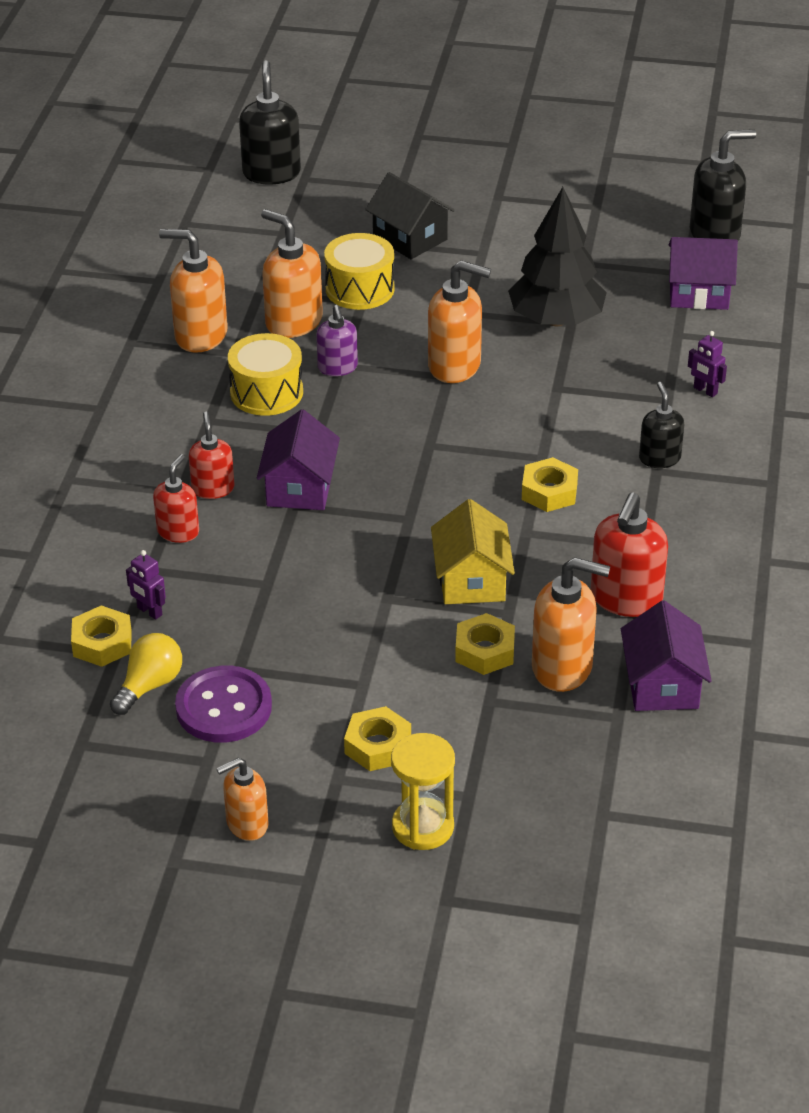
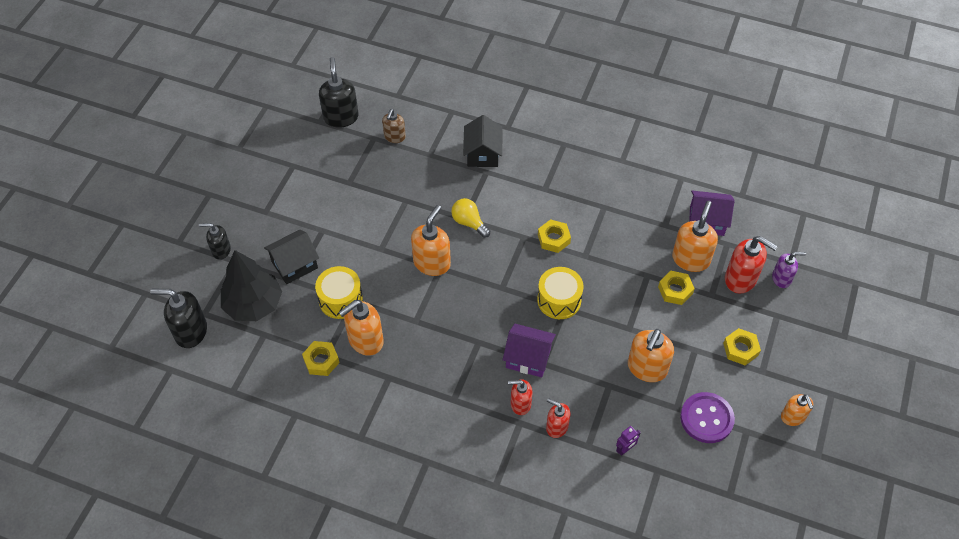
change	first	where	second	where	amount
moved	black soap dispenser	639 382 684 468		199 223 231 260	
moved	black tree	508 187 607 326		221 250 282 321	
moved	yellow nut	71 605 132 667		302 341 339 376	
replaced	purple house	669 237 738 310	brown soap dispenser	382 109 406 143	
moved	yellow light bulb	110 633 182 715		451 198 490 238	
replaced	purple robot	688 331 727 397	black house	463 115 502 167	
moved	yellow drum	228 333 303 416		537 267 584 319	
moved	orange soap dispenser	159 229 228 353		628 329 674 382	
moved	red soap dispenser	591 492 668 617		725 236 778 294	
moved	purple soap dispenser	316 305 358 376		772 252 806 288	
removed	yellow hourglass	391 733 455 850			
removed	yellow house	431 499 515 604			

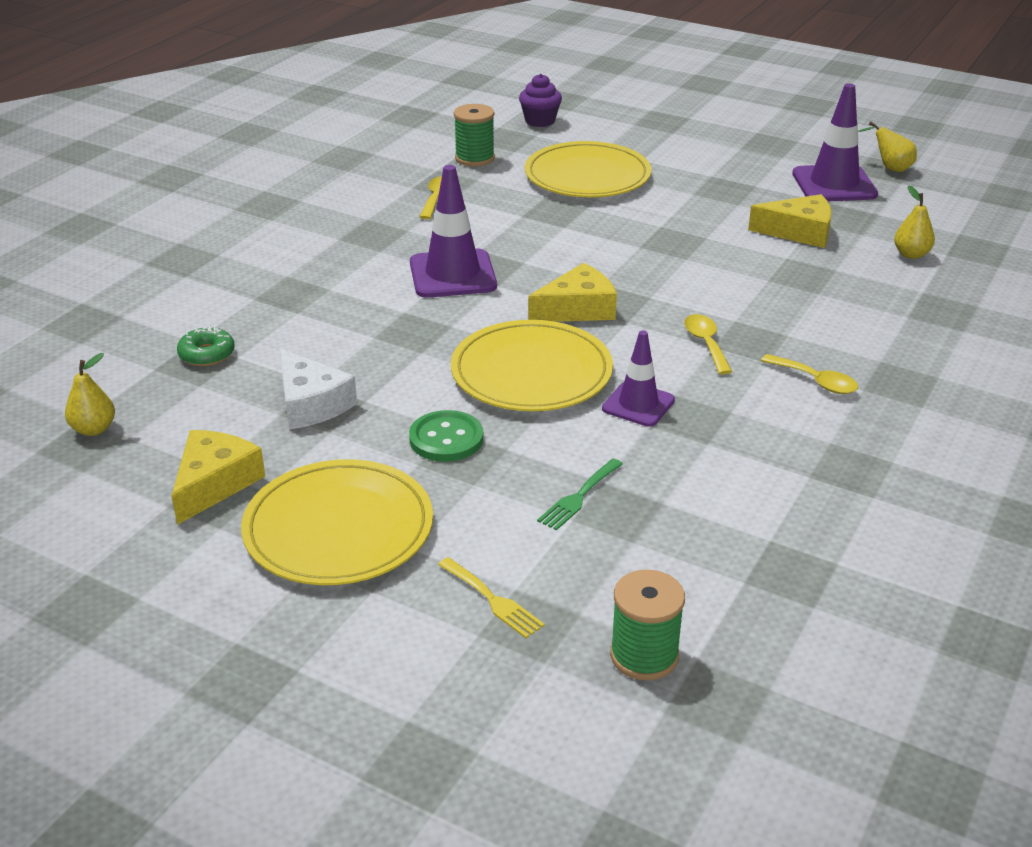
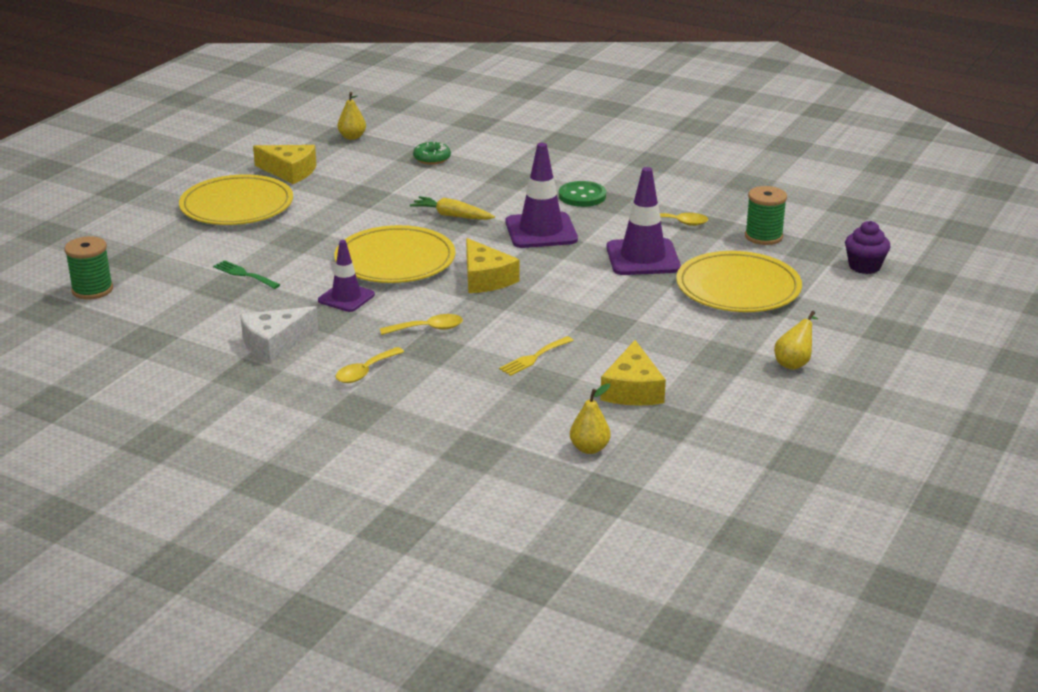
change	first	where	second	where	amount
moved	white cheese	279 348 357 430		240 306 318 363	
added			yellow carrot	410 196 495 220	
moved	yellow fork	438 557 545 638		499 336 574 376	
moved	green button	409 410 483 462		559 181 606 207	
moved	purple traffic cone	792 83 878 201		606 167 681 275	
moved	yellow pear	858 121 917 172		774 311 818 370	

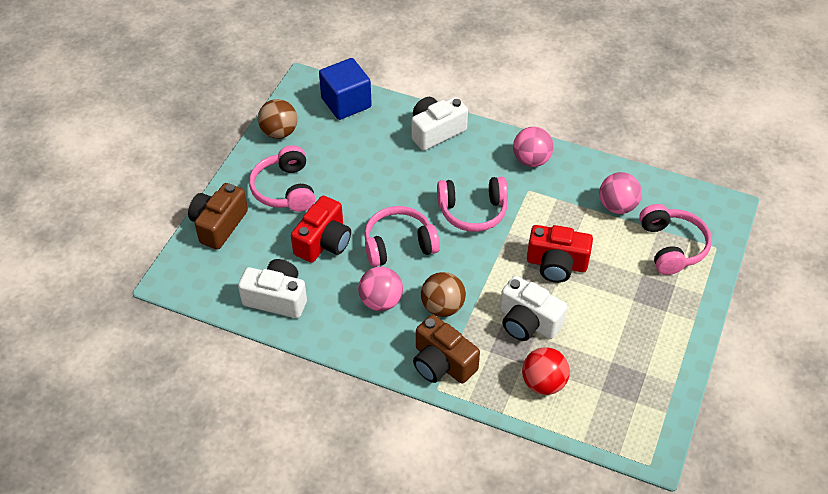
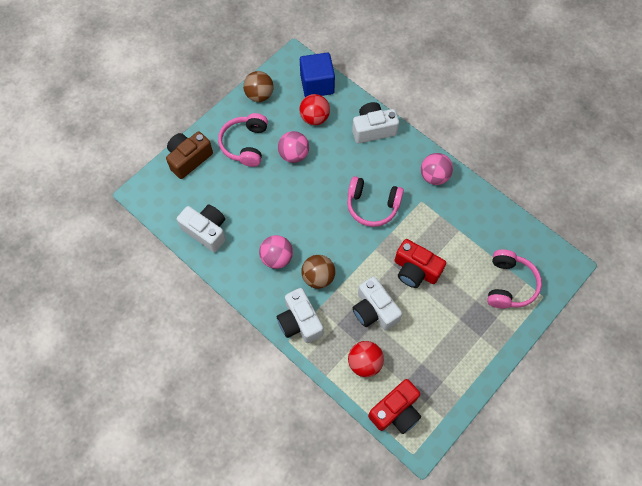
change	first	where	second	where	amount
recoloured	brown camera	413 315 480 383	white camera	277 288 323 343	
moved	pink ball	599 172 642 214		278 131 309 163	
added			red ball	299 94 330 125	
moved	red camera	291 196 351 263		368 379 421 434	
removed	pink headphones	364 206 440 267			

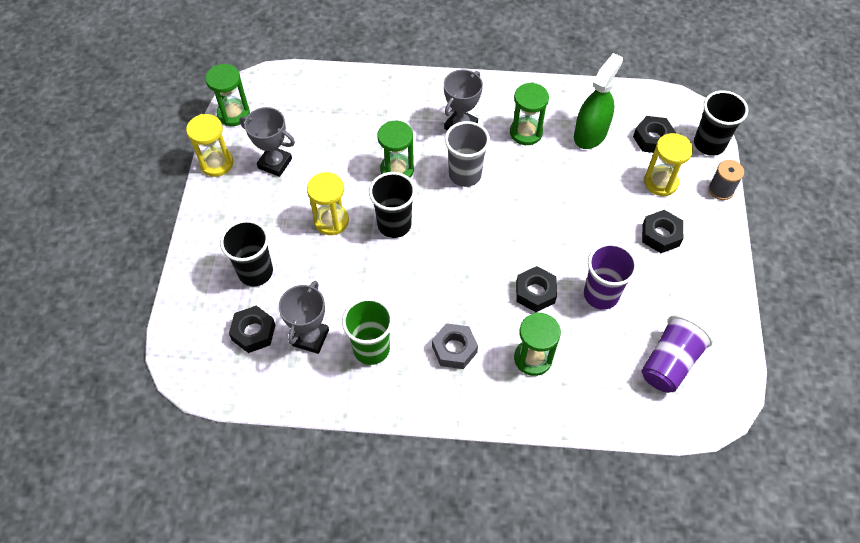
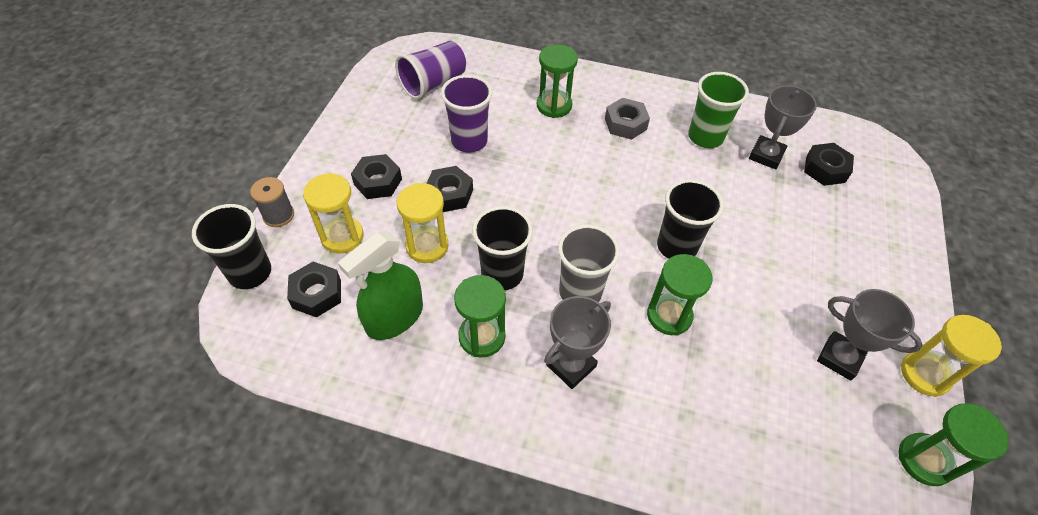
change	first	where	second	where	amount
moved	yellow hourglass	307 172 349 235		397 183 449 263	
moved	black nut	516 266 557 312		426 166 473 212	
moved	black cup	220 220 273 286		472 206 533 290	

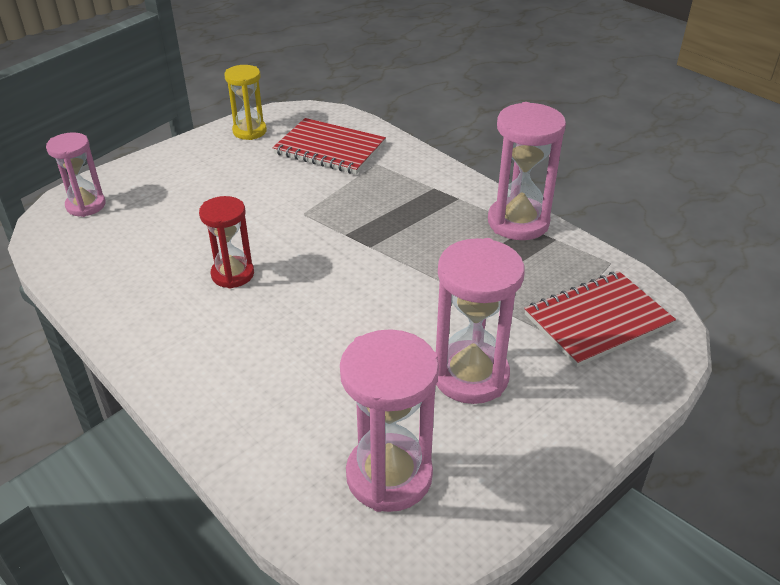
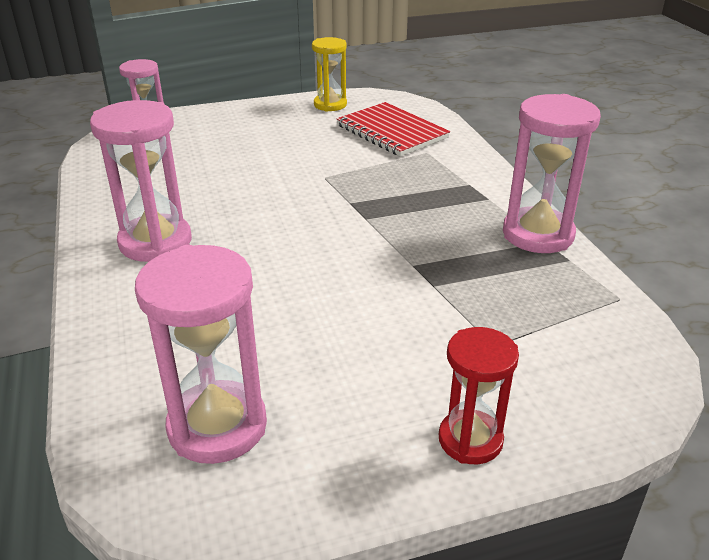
change	first	where	second	where	amount
moved	pink hourglass	436 238 525 404		90 100 192 262	
moved	red hourglass	199 196 254 289		439 327 519 464	
removed	red notebook	524 271 676 367			

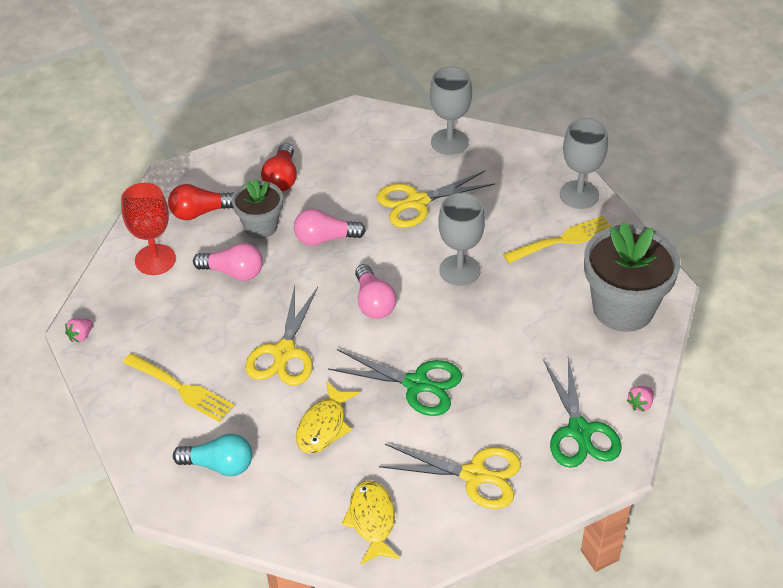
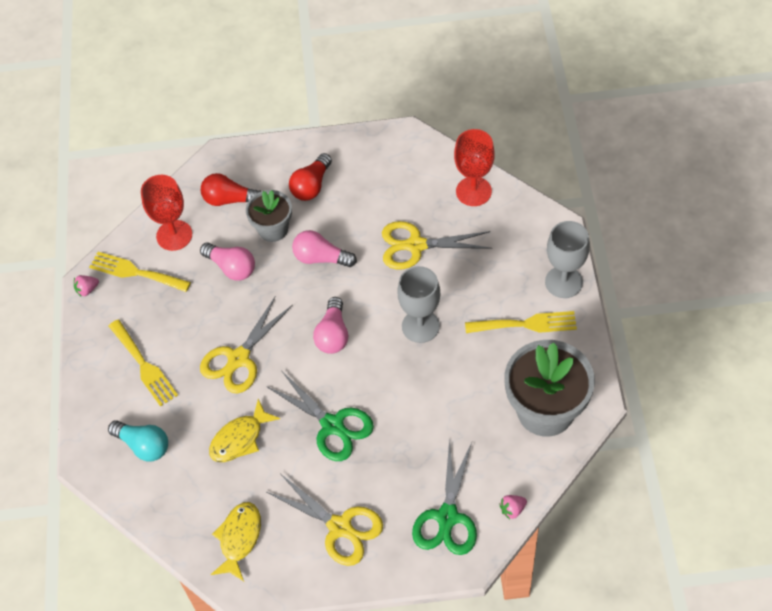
change	first	where	second	where	amount
added			yellow fork	89 252 191 292	
recoloured	grey goblet	430 66 472 155	red goblet	454 129 494 206	

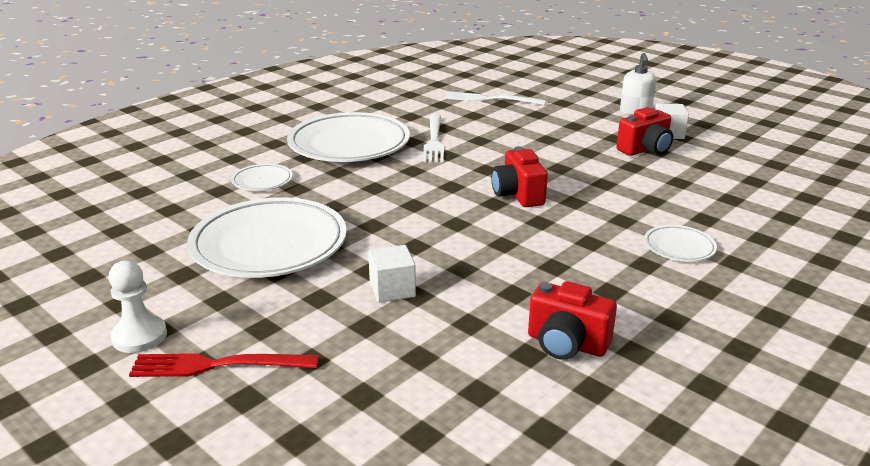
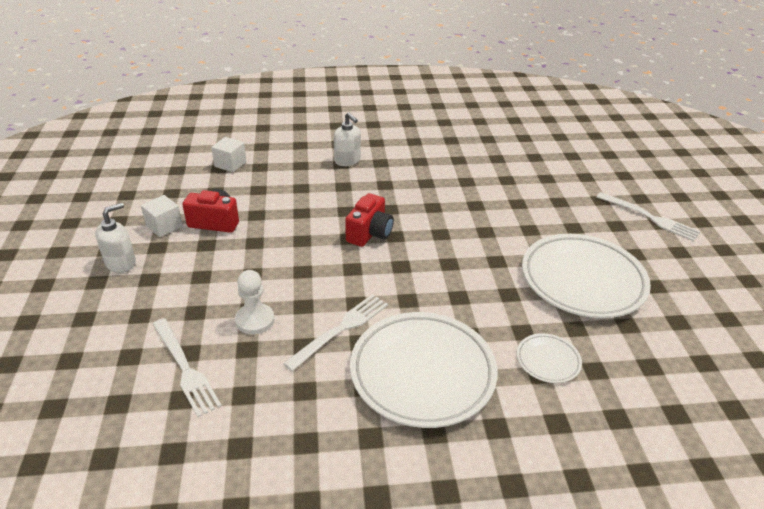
change	first	where	second	where	amount
moved	white cube	368 245 416 303		211 137 246 172	
moved	white pawn	108 260 167 353		235 270 274 335	
replaced	white plate	644 225 717 262	white soap dispenser	334 112 361 166	
recoloured	red fork	129 353 319 377	white fork	596 192 701 241	
removed	red camera	528 281 617 360			

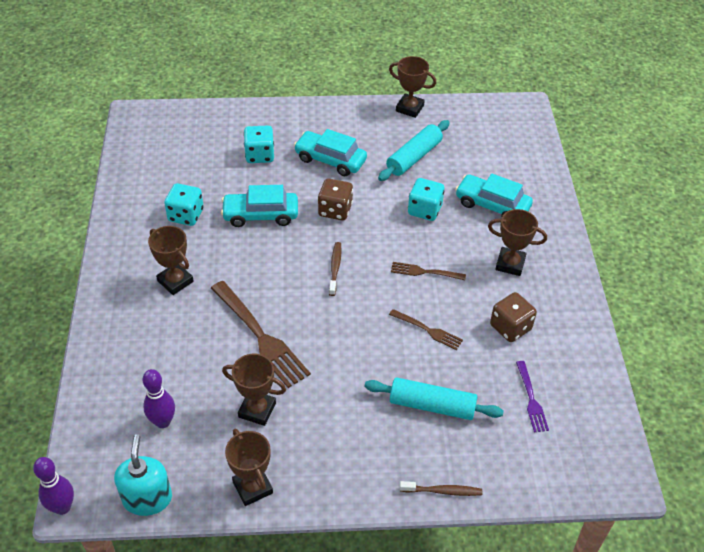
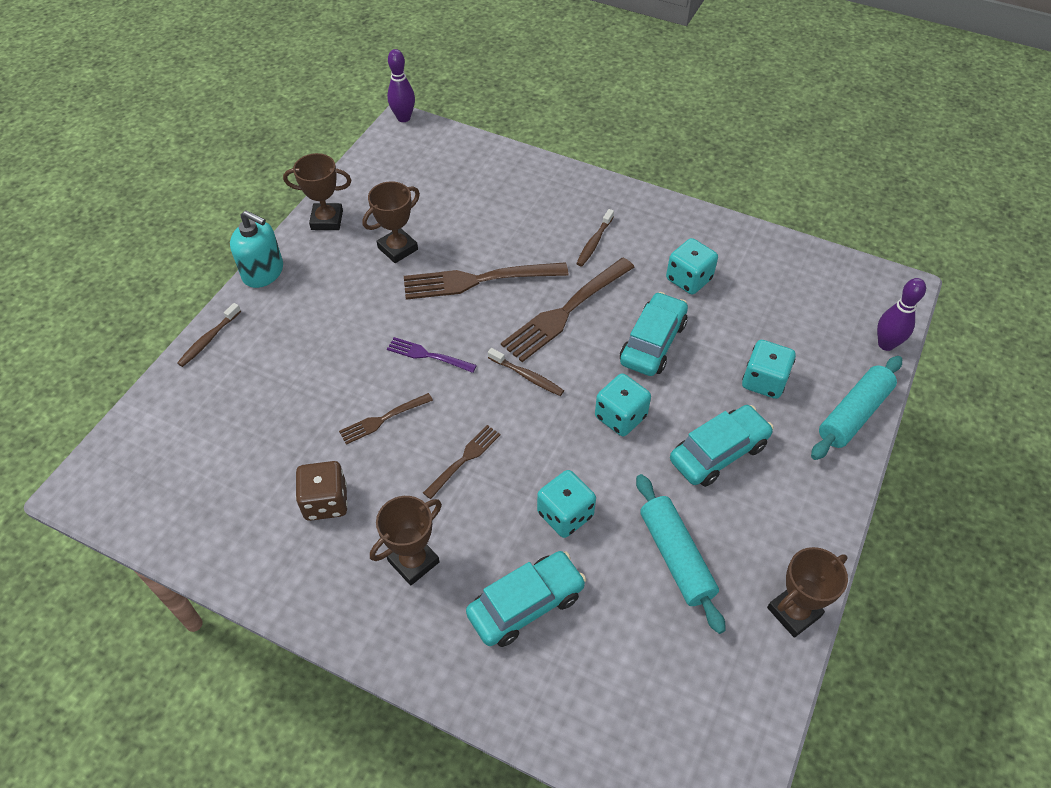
change	first	where	second	where	amount
moved	turquoise soap dispenser	114 434 172 516		230 210 283 288	
moved	purple fork	516 361 549 433		387 337 477 373	
added			brown fork	501 258 634 362	
replaced	brown trophy	148 226 194 295	brown toothbrush	576 209 614 267	
recoloured	brown dice	318 178 353 221	turquoise dice	595 373 651 437	
moved	turquoise rolling pin	364 377 504 420		811 356 902 460	
moved	purple bowling pin	142 369 175 428		877 278 926 351	

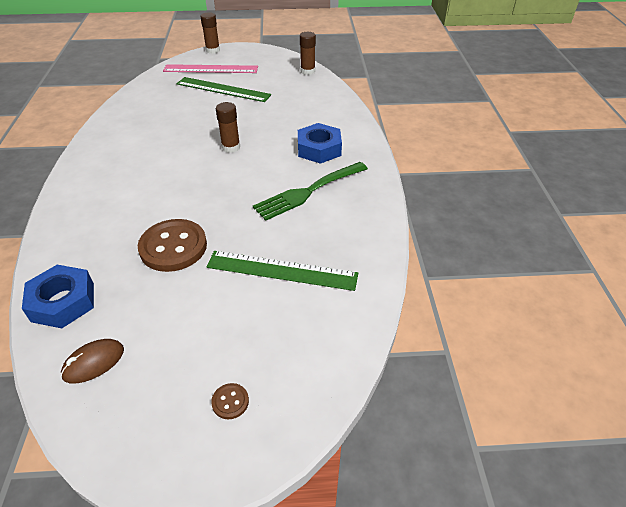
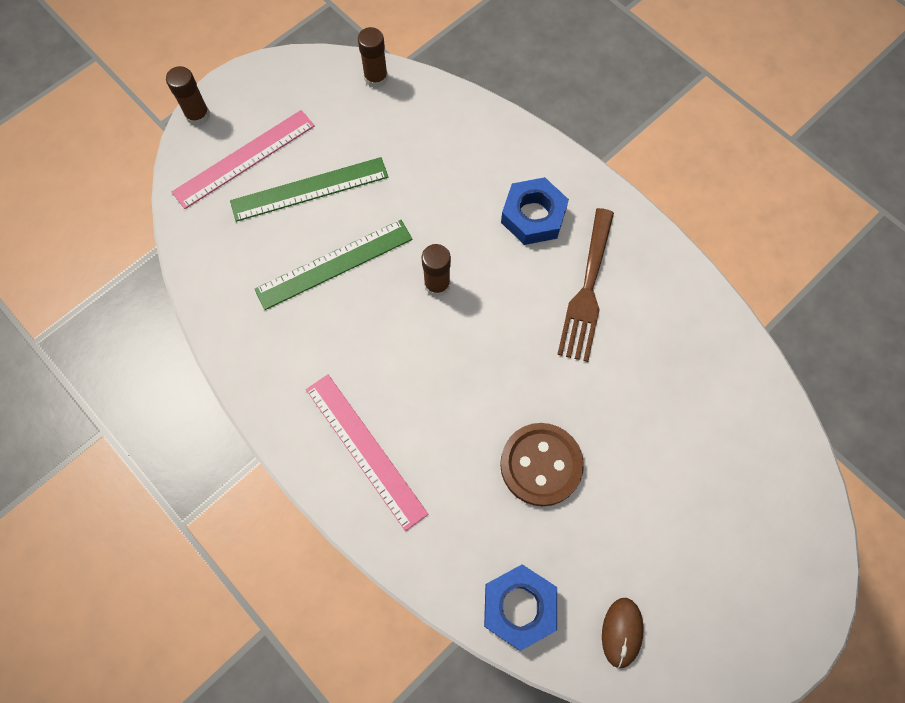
change	first	where	second	where	amount
moved	green ruler	206 251 358 291		254 220 413 310	
added			pink ruler	306 375 428 531	
recoloured	green fork	253 162 368 221	brown fork	557 208 614 362	
removed	brown button	211 383 249 419			

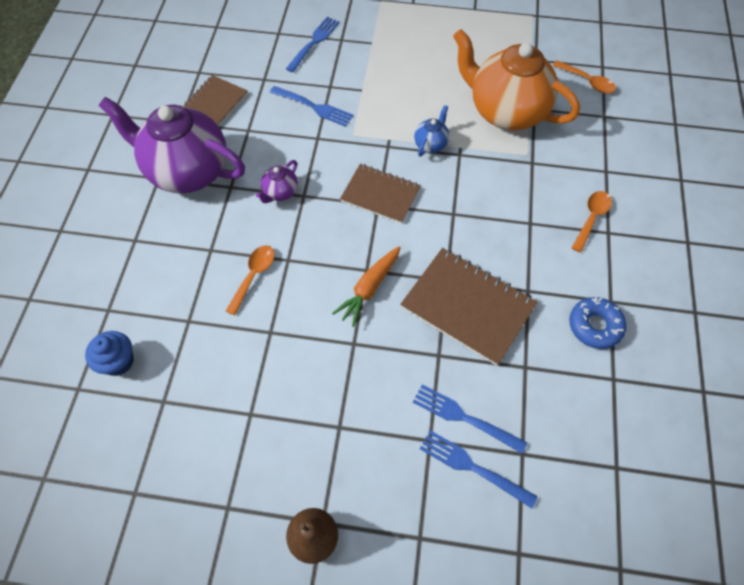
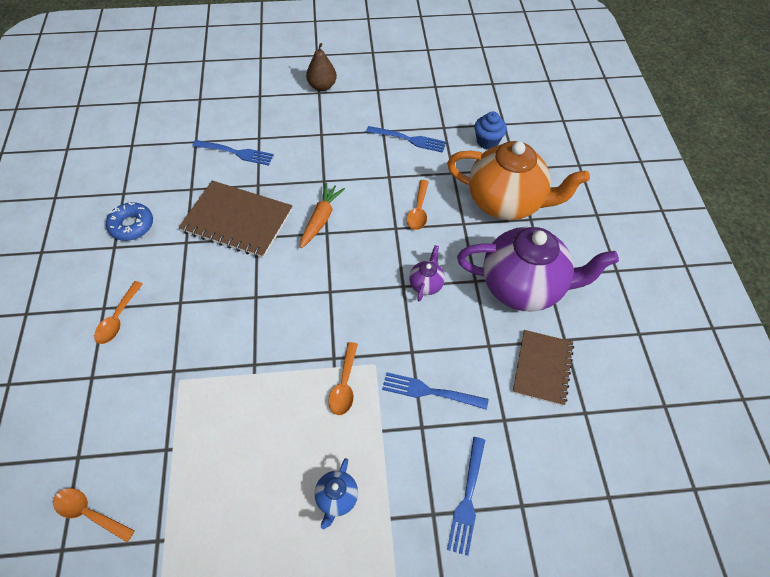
change	first	where	second	where	amount
moved	blue teapot	414 105 449 156		315 458 358 529	
added			orange spoon	329 342 358 415	
moved	blue fork	420 430 538 509		366 126 446 153	
moved	orange teapot	453 29 580 130		447 141 590 220	
removed	brown notebook	340 164 421 224			

